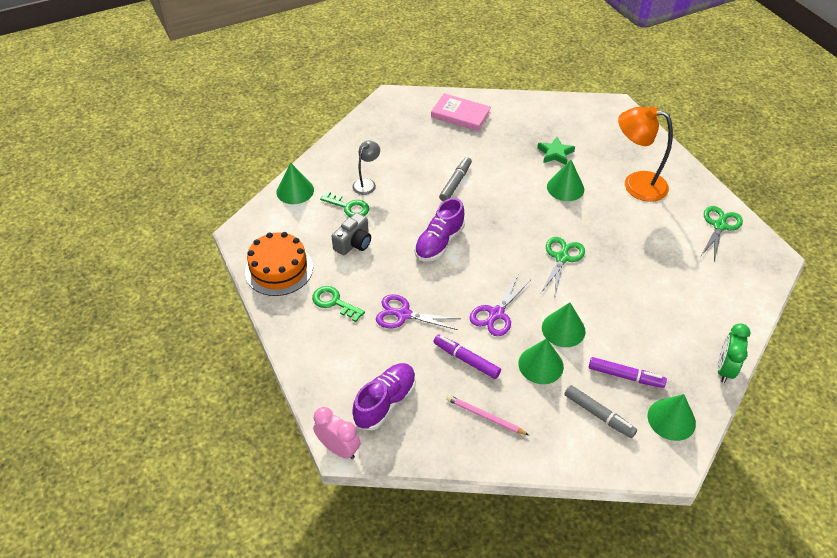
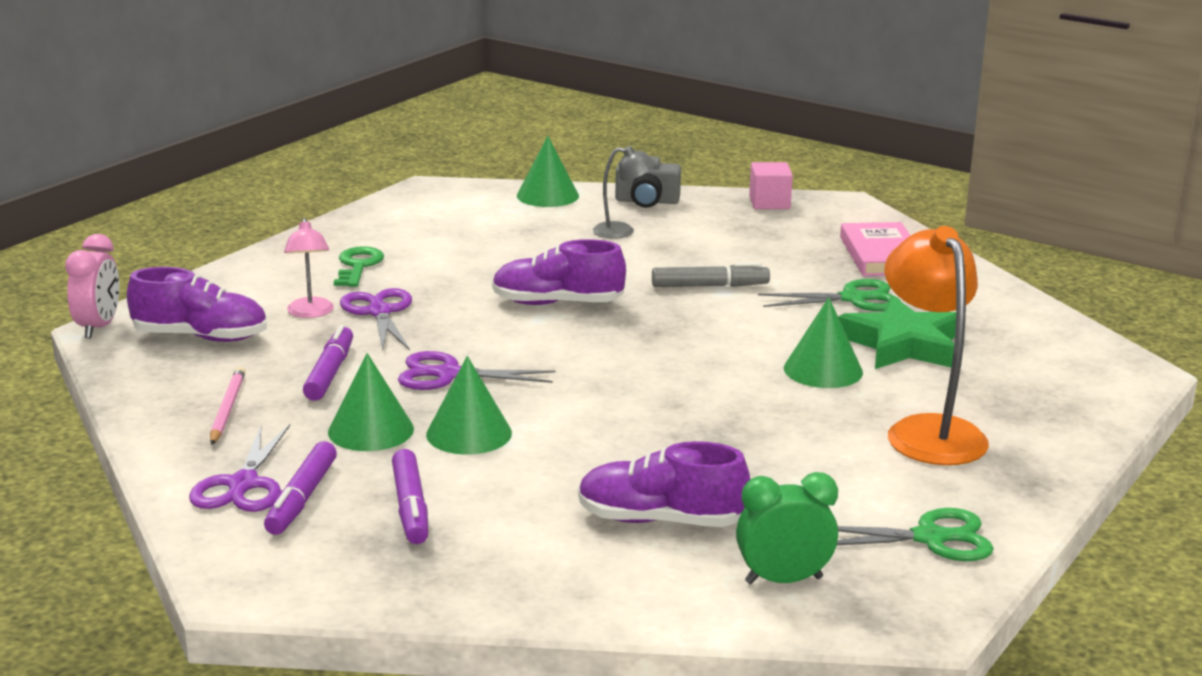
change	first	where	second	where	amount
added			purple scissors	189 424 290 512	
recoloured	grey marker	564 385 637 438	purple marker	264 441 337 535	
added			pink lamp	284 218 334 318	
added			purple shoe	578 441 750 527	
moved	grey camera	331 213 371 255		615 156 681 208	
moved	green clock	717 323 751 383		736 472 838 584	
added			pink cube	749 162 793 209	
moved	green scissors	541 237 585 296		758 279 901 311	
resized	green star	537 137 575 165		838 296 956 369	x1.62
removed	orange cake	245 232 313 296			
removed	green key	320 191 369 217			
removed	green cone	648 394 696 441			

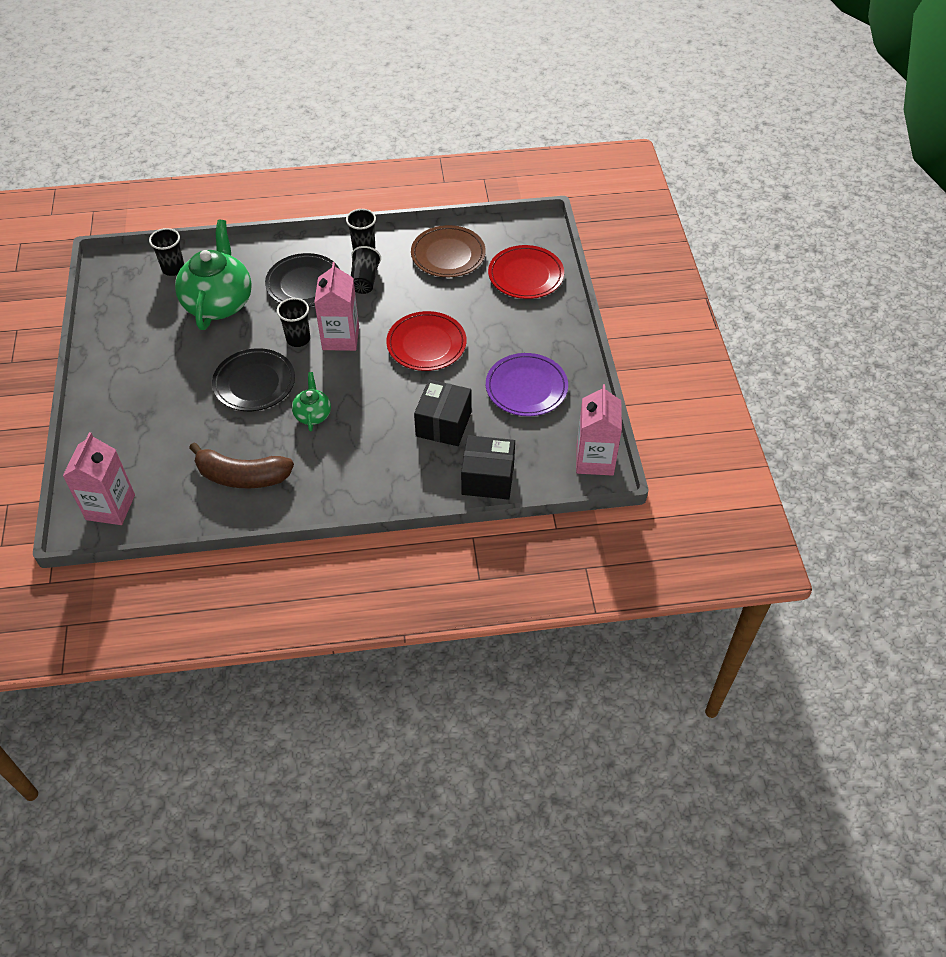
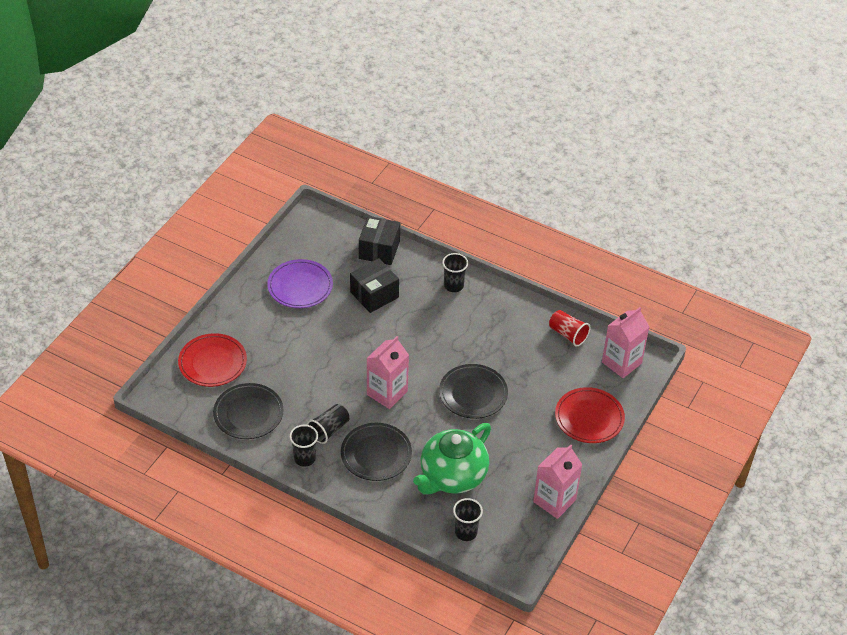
change	first	where	second	where	amount
recoloured	brown plate	411 225 486 277	black plate	213 383 283 439	
turned	black box	461 435 515 500		359 216 400 265	60 degrees clockwise
moved	black cup	277 298 310 347		442 253 468 292	
moved	pink carton	576 384 622 476		533 445 582 519	
added			red cup	549 310 591 346	
moved	red plate	386 311 467 371		555 387 625 443	
removed	brown banana	189 442 294 489			
removed	green teapot	292 372 331 431			

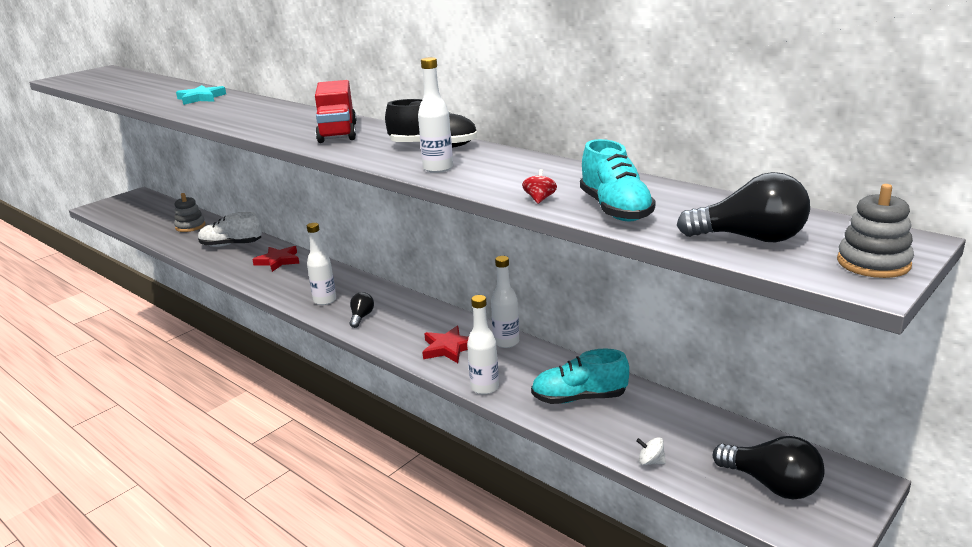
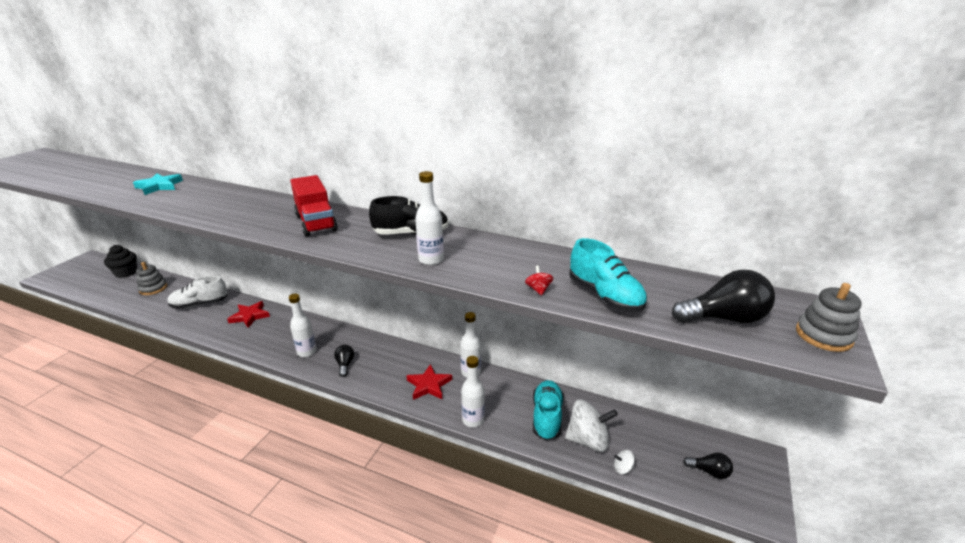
change	first	where	second	where	amount
added			black cupcake	104 245 137 278	
turned	turquoise shoe	531 348 629 404		533 380 564 440	120 degrees clockwise
added			white spinning top	565 399 618 452	
resized	black light bulb	713 436 825 499		683 453 733 479	x0.57

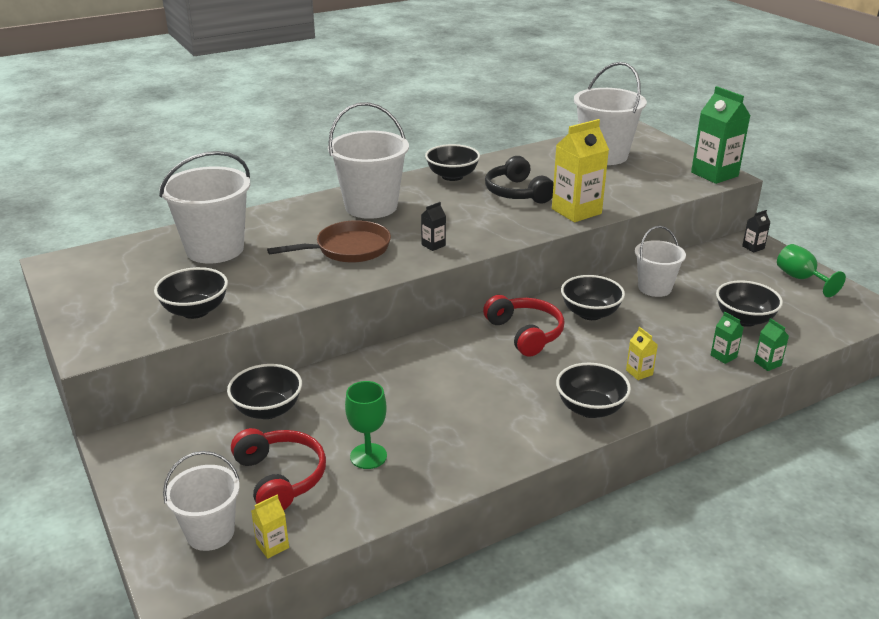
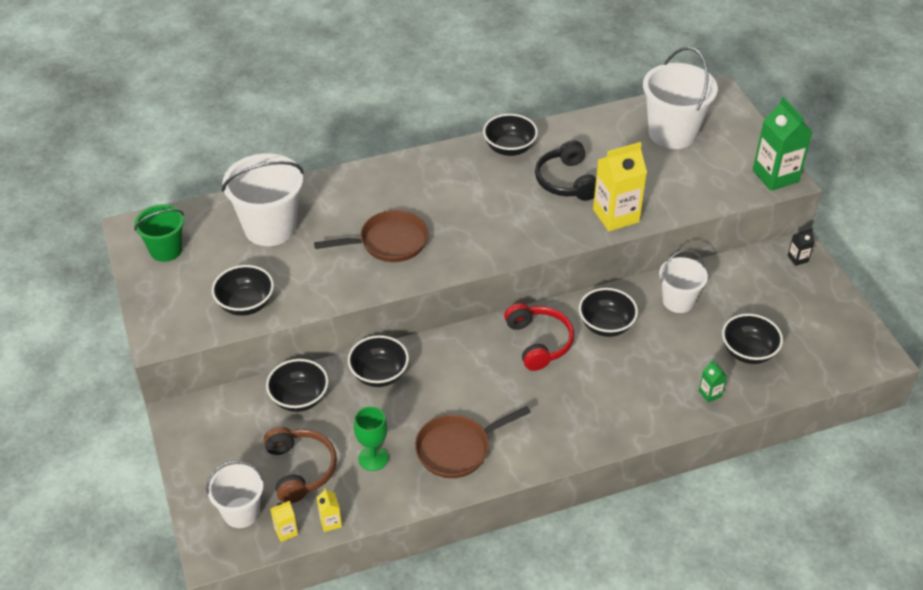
change	first	where	second	where	amount
added			green bucket	134 204 184 262	
recoloured	red headphones	231 428 326 510	brown headphones	264 427 337 503	
moved	yellow carton	626 327 658 380		317 488 342 532	
moved	black bowl	556 363 631 418		348 335 409 387	
added			brown pan	415 406 531 478	
removed	white bucket	328 102 409 219			
removed	black carton	421 202 446 251			
removed	green carton	754 318 789 371			
removed	green goblet	777 244 846 297			

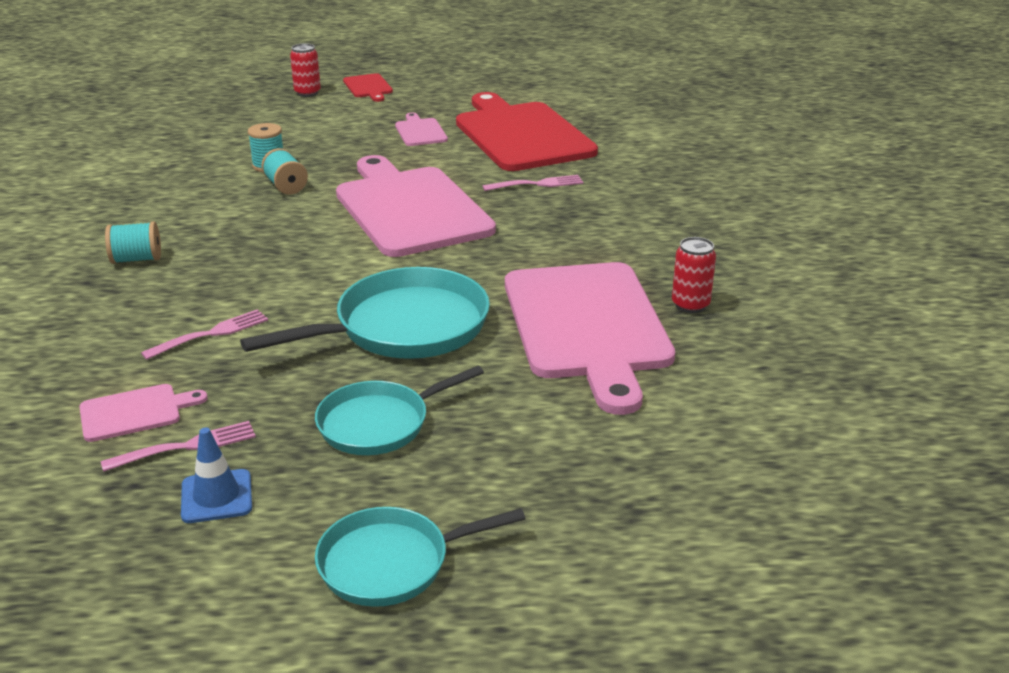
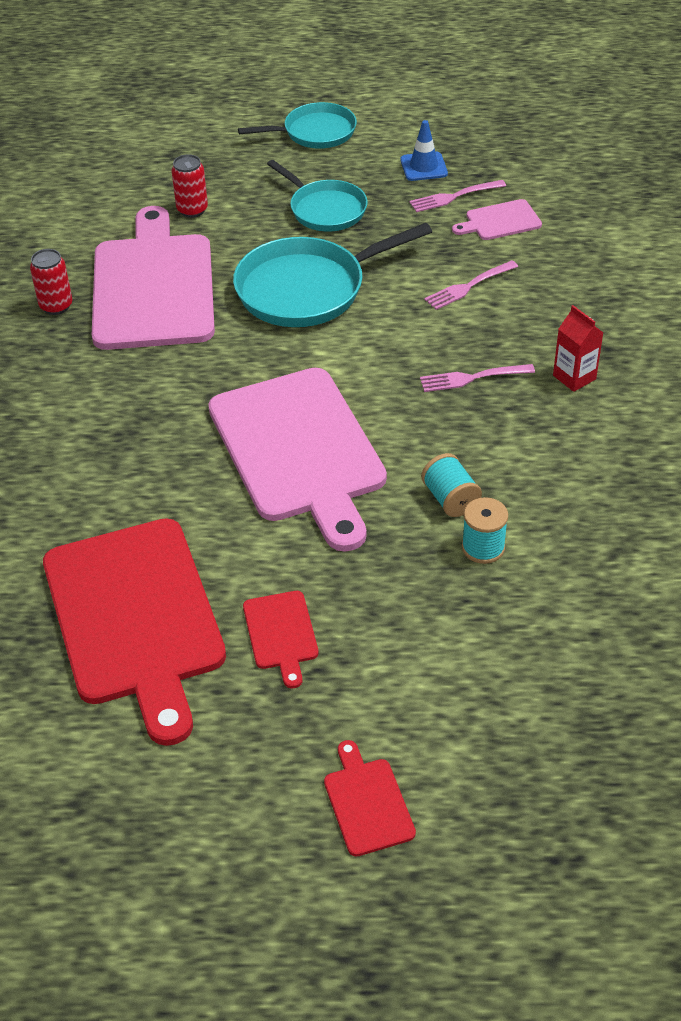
change	first	where	second	where	amount
moved	red can	290 43 321 97		172 154 208 218	
recoloured	pink cutting board	395 113 448 146	red cutting board	243 591 319 688	
turned	turquoise pan	315 366 484 455		267 160 368 231	75 degrees clockwise
moved	pink fork	483 175 583 191		420 364 535 392	
replaced	turquoise spool	105 221 161 264	red carton	553 305 603 392	

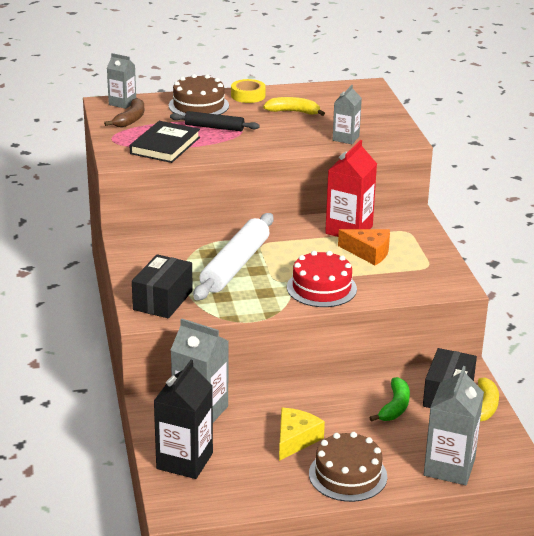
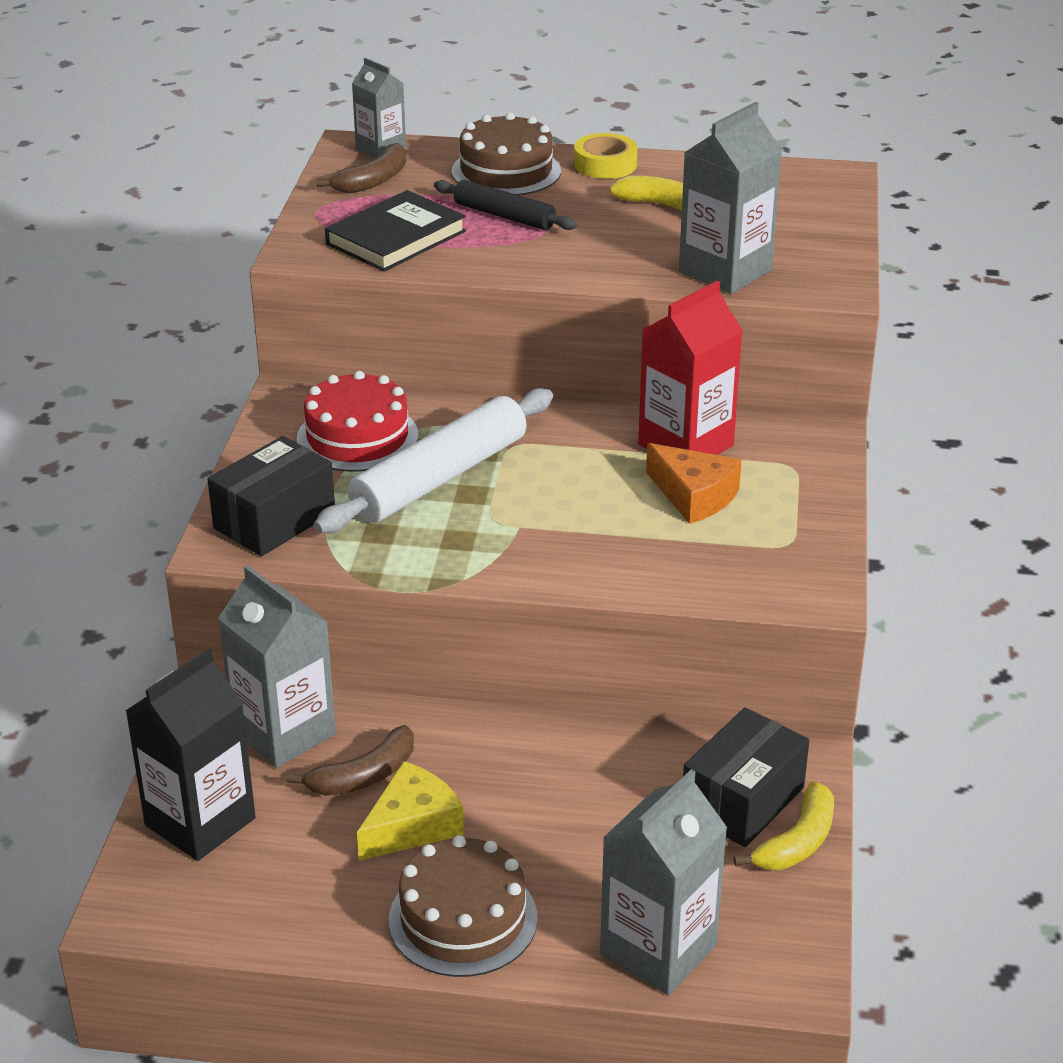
change	first	where	second	where	amount
added			brown banana	286 725 414 796	
moved	red cake	287 251 357 307		297 371 418 472	
resized	grey carton	333 85 362 144		679 102 783 294	x1.67
removed	green banana	369 377 410 422			

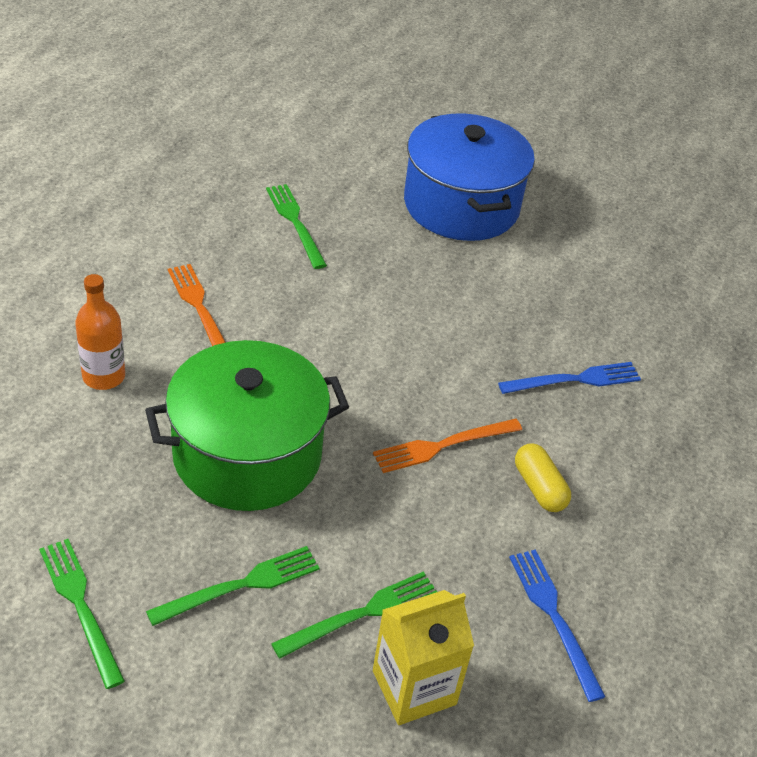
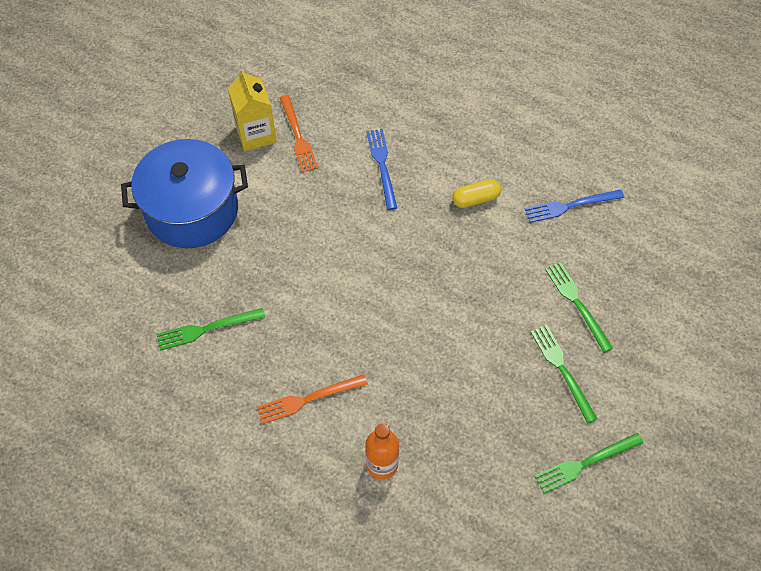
change	first	where	second	where	amount
moved	yellow carton	373 590 474 725		228 69 277 151	
moved	orange fork	373 419 522 473		280 95 318 173	
removed	green pot	145 340 349 511			

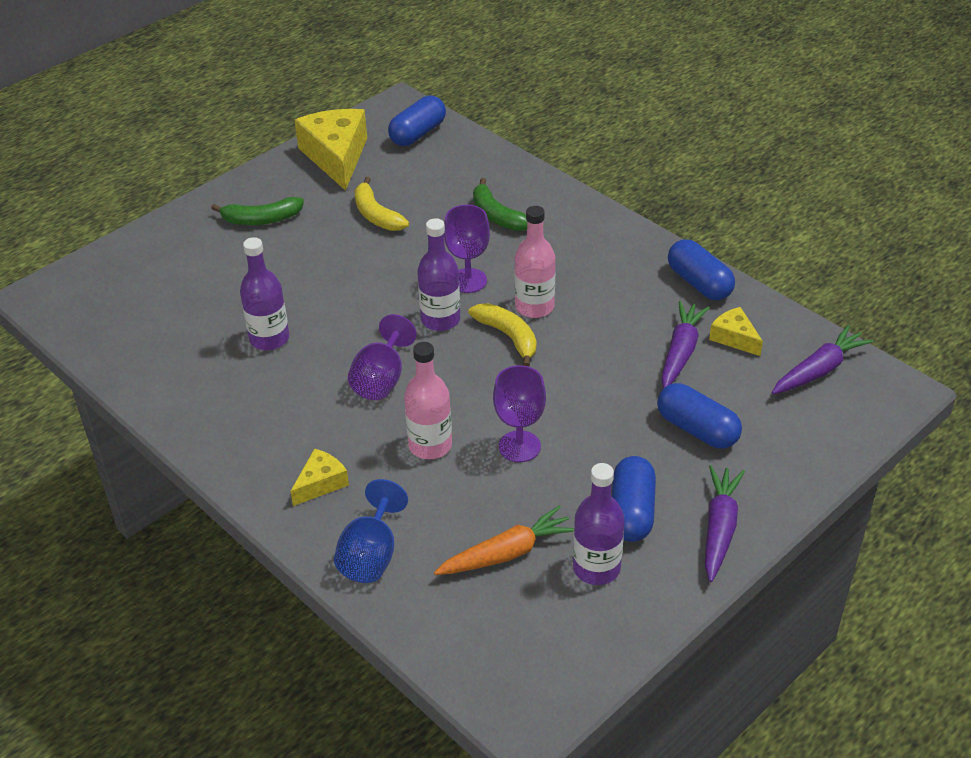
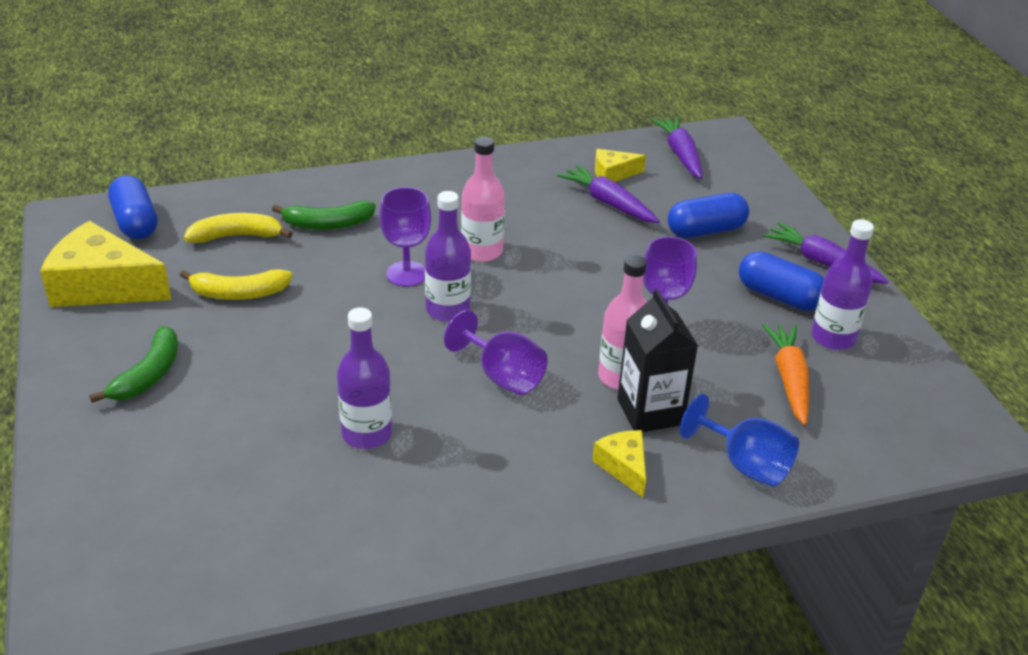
change	first	where	second	where	amount
moved	yellow banana	468 303 537 367		184 213 293 243	
added			black carton	617 289 698 432	
removed	blue capsule	668 239 735 300			

